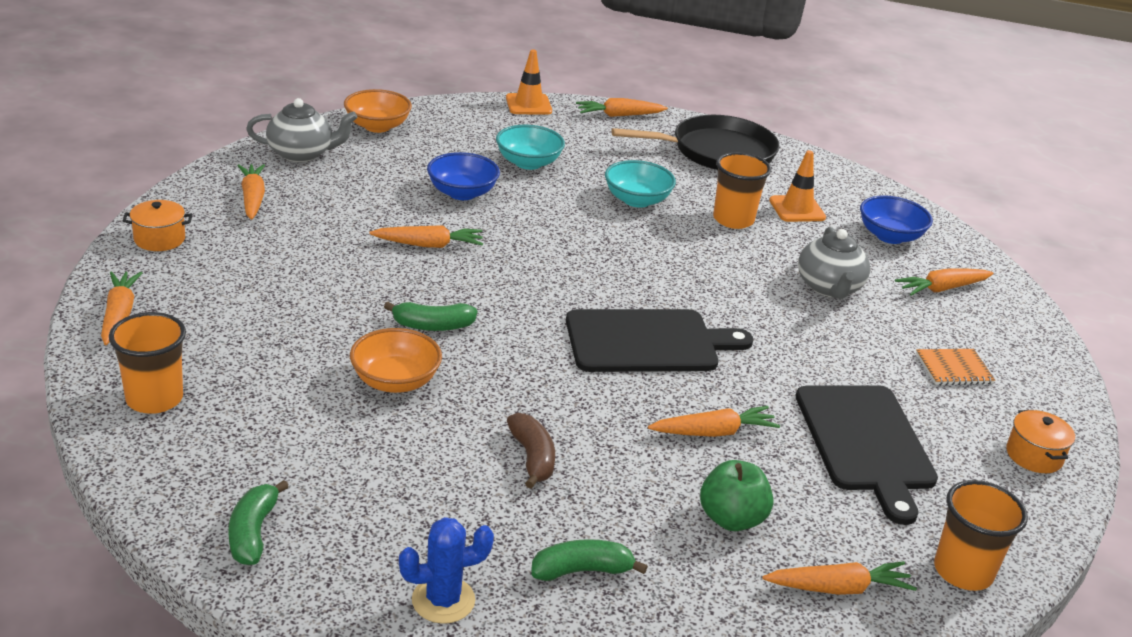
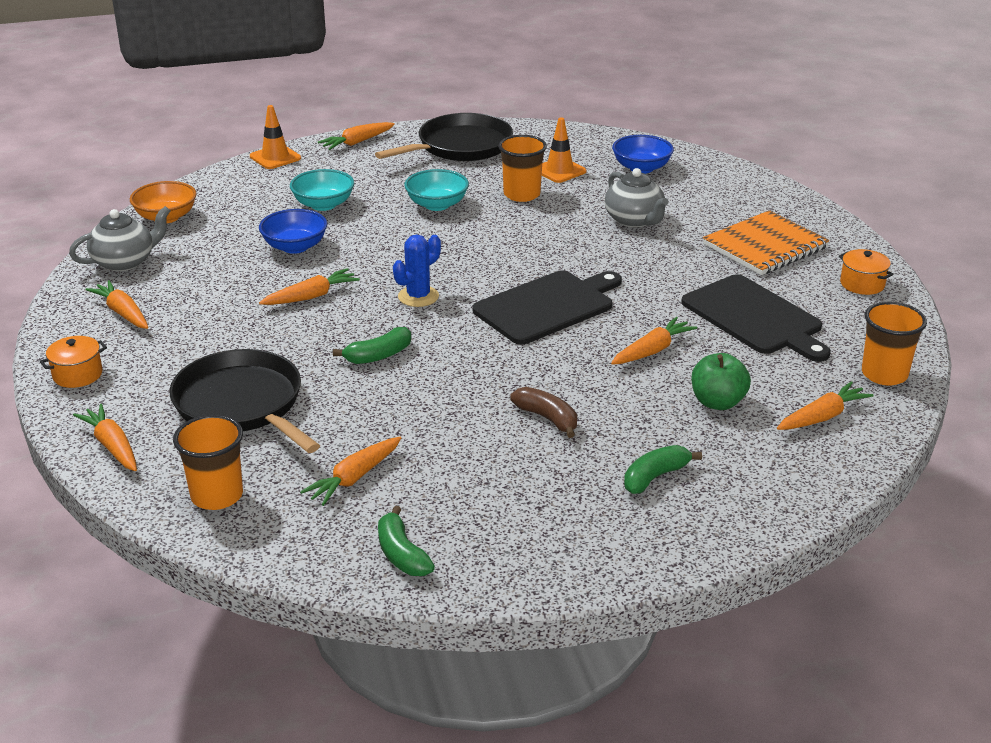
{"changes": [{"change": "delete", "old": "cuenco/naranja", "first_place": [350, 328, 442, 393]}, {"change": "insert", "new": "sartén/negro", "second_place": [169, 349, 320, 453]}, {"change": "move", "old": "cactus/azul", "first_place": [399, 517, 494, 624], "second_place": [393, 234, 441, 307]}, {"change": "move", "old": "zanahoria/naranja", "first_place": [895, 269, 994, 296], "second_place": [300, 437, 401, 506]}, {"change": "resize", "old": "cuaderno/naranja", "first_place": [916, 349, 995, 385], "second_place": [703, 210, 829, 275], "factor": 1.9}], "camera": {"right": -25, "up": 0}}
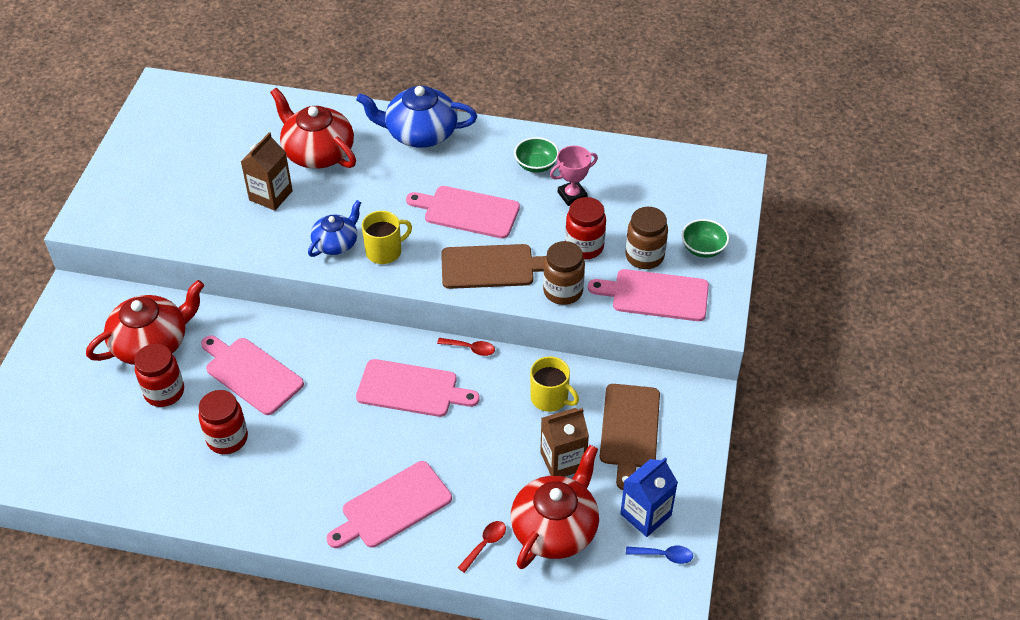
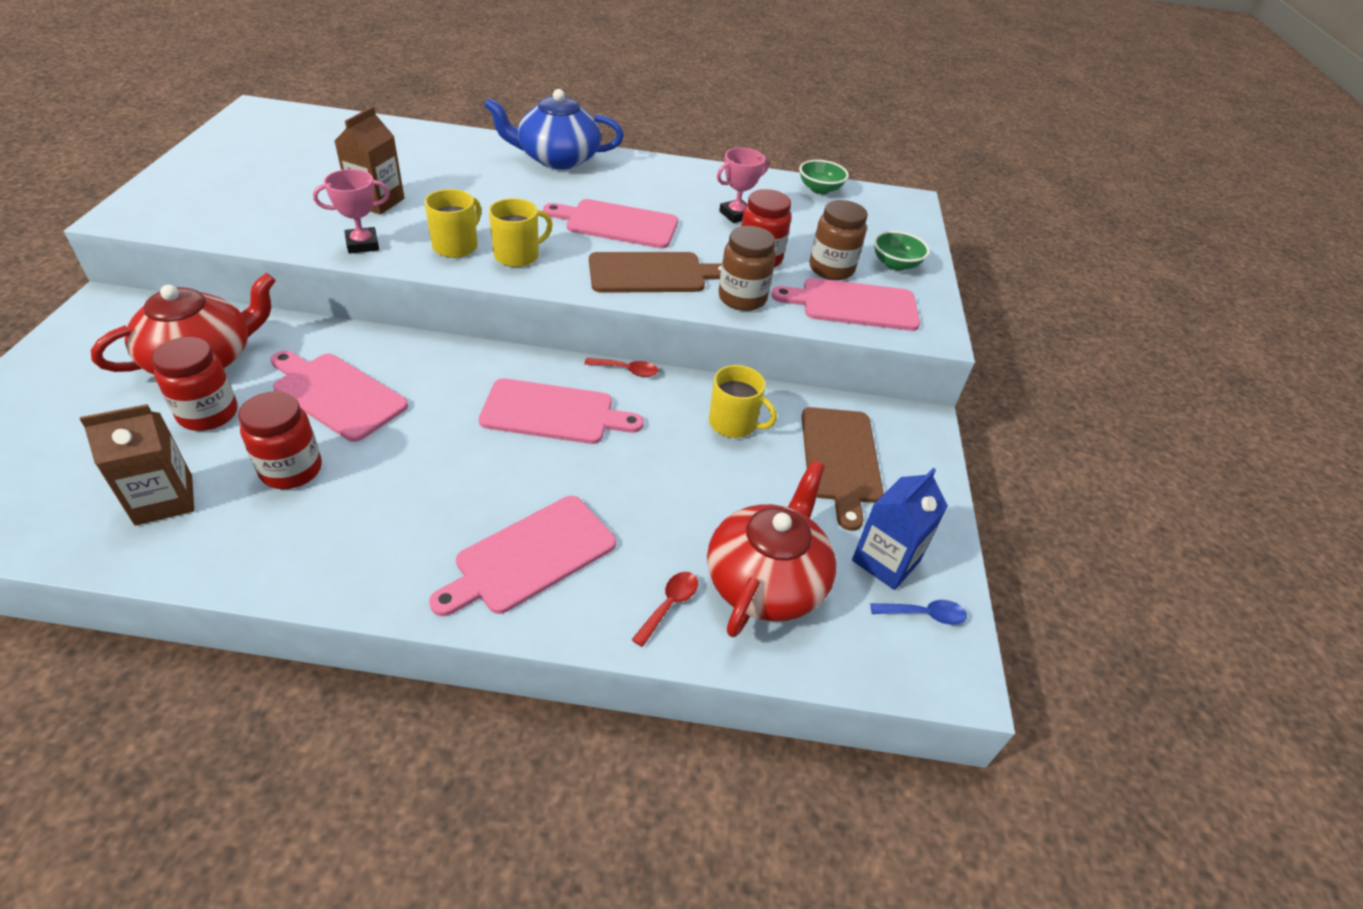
{"changes": [{"change": "delete", "old": "tetera/rojo", "first_place": [270, 88, 356, 169]}, {"change": "insert", "new": "trofeo/rosa", "second_place": [313, 169, 390, 254]}, {"change": "move", "old": "cuenco/verde", "first_place": [514, 137, 559, 173], "second_place": [799, 160, 849, 194]}, {"change": "move", "old": "cartón de leche/marrón", "first_place": [540, 408, 589, 477], "second_place": [80, 404, 194, 526]}, {"change": "replace", "old": "tetera/azul", "new": "taza/amarillo", "first_place": [308, 200, 361, 257], "second_place": [424, 189, 481, 258]}], "camera": {"right": -10, "up": -5}}
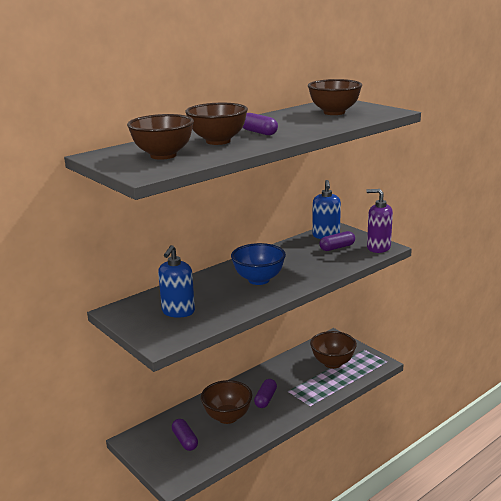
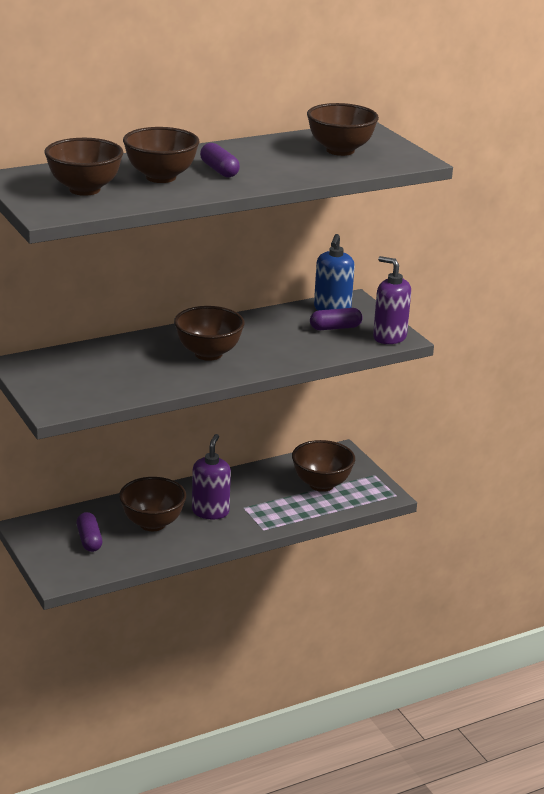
{"changes": [{"change": "delete", "old": "dispensador de jabón/azul", "first_place": [158, 245, 195, 318]}, {"change": "replace", "old": "cápsula/morado", "new": "dispensador de jabón/morado", "first_place": [254, 379, 277, 408], "second_place": [192, 434, 231, 519]}, {"change": "recolor", "old": "cuenco/azul", "new": "cuenco/marrón", "first_place": [231, 243, 286, 285], "second_place": [174, 306, 245, 361]}], "camera": {"right": 10, "up": 5}}
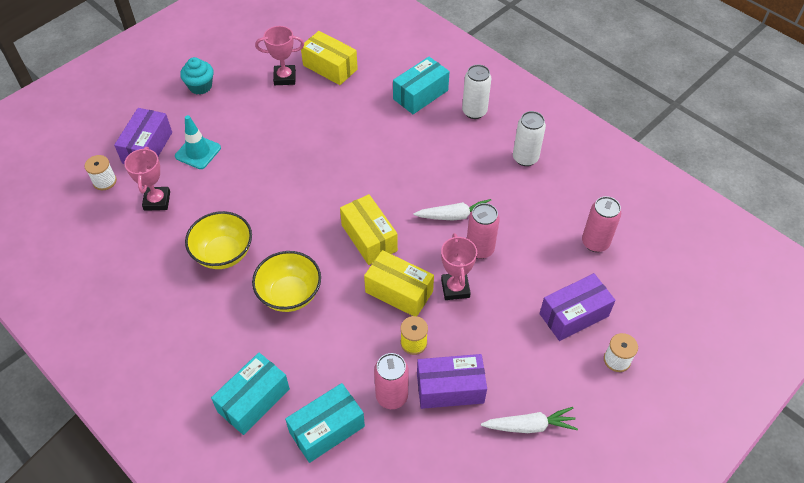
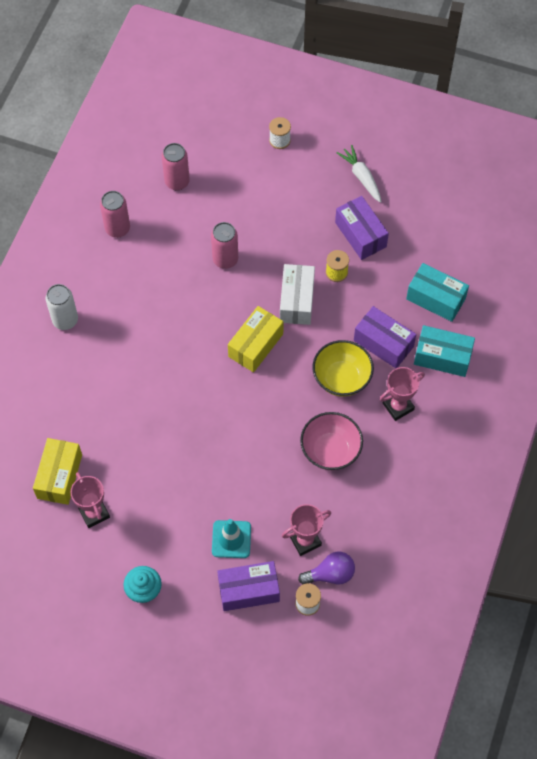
{"changes": [{"change": "delete", "old": "caja/turquesa", "first_place": [393, 57, 450, 114]}, {"change": "delete", "old": "zanahoria/blanco", "first_place": [413, 199, 491, 221]}, {"change": "delete", "old": "lata/blanco", "first_place": [513, 111, 546, 166]}, {"change": "insert", "new": "bombilla/morado", "second_place": [298, 552, 355, 585]}, {"change": "move", "old": "lata/rosa", "first_place": [374, 353, 409, 409], "second_place": [100, 191, 130, 238]}, {"change": "move", "old": "trofeo/rosa", "first_place": [441, 233, 477, 300], "second_place": [380, 367, 425, 421]}, {"change": "move", "old": "caja/morado", "first_place": [540, 273, 616, 341], "second_place": [354, 306, 416, 368]}, {"change": "recolor", "old": "cuenco/amarillo", "new": "cuenco/rosa", "first_place": [185, 211, 252, 269], "second_place": [300, 412, 363, 470]}, {"change": "recolor", "old": "caja/amarillo", "new": "caja/blanco", "first_place": [364, 250, 434, 316], "second_place": [280, 264, 315, 325]}], "camera": {"right": -115, "up": 10}}
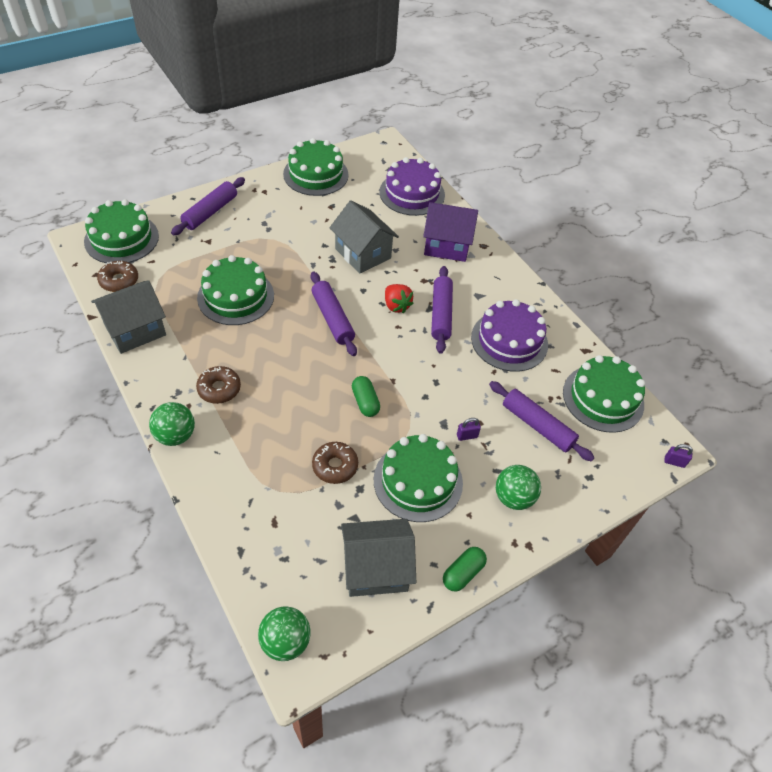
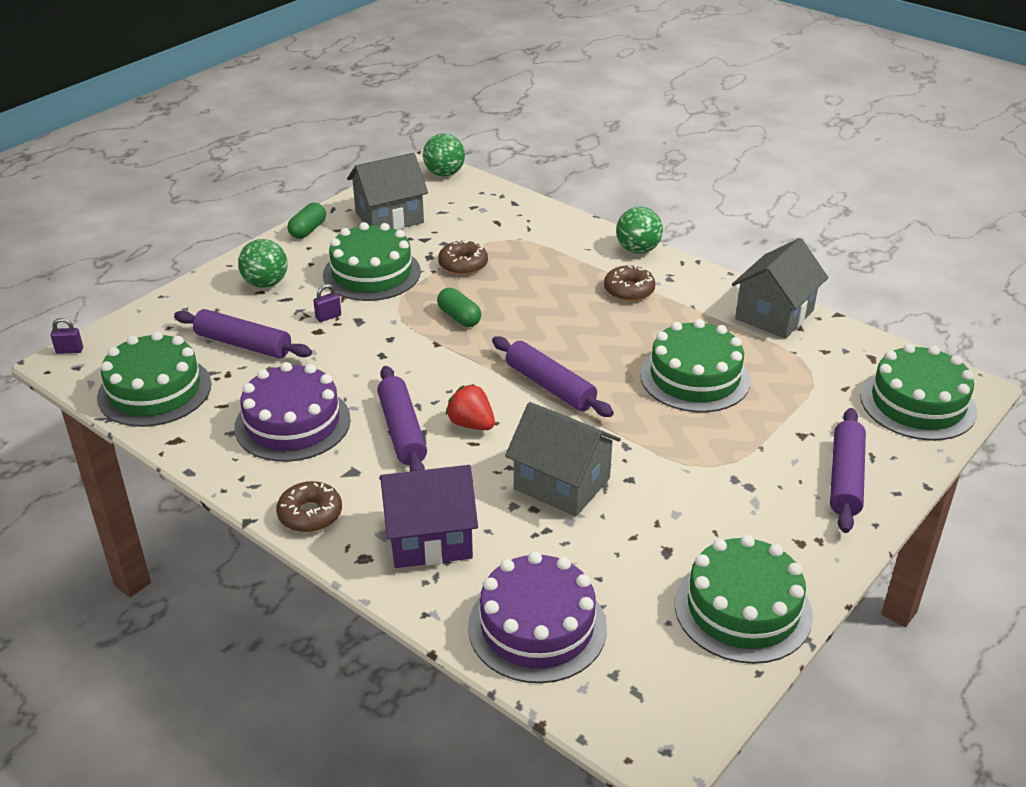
{"changes": [{"change": "move", "old": "rosquilla/marrón", "first_place": [97, 261, 138, 292], "second_place": [276, 481, 342, 532]}], "camera": {"right": 165, "up": -15}}
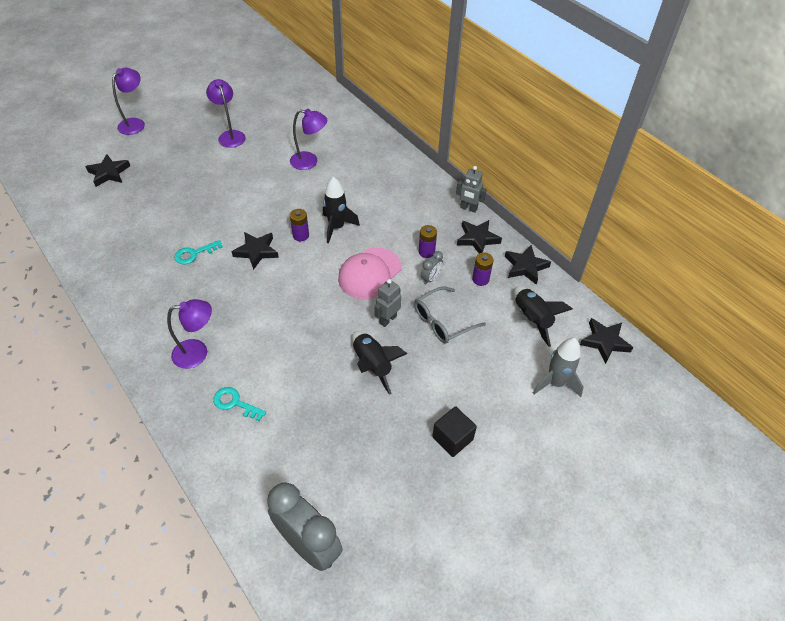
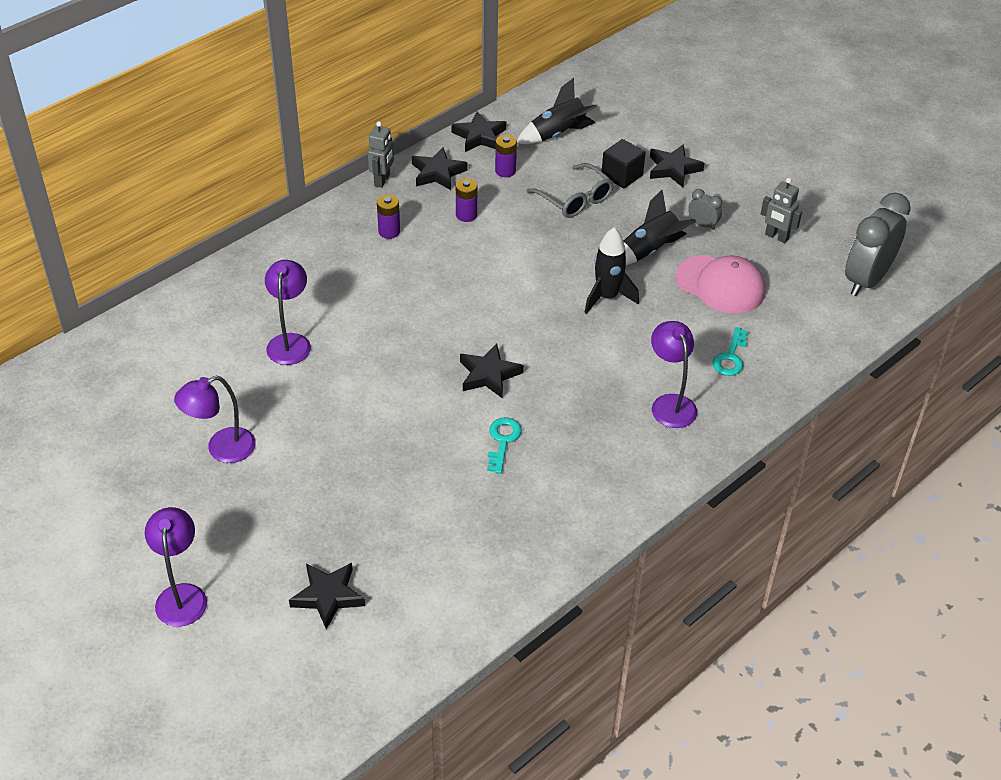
{"changes": [{"change": "delete", "old": "cohete/gris", "first_place": [533, 338, 584, 397]}, {"change": "move", "old": "pila/morado", "first_place": [290, 209, 309, 241], "second_place": [377, 195, 400, 239]}, {"change": "move", "old": "cohete/negro", "first_place": [323, 177, 360, 243], "second_place": [584, 227, 639, 314]}, {"change": "move", "old": "gorra/rosa", "first_place": [338, 248, 401, 299], "second_place": [675, 255, 765, 314]}, {"change": "move", "old": "robot/gris", "first_place": [374, 279, 401, 327], "second_place": [761, 178, 802, 243]}, {"change": "move", "old": "despertador/gris", "first_place": [421, 251, 443, 285], "second_place": [688, 189, 722, 230]}, {"change": "move", "old": "cubo/negro", "first_place": [432, 406, 477, 457], "second_place": [602, 139, 646, 189]}, {"change": "move", "old": "estrella/negro", "first_place": [580, 318, 633, 364], "second_place": [650, 144, 705, 187]}, {"change": "rotate", "old": "lámpara/morado", "first_place": [112, 68, 145, 135], "second_place": [145, 507, 207, 627], "degrees": 60}, {"change": "rotate", "old": "llave/turquesa", "first_place": [174, 240, 223, 264], "second_place": [487, 418, 522, 474], "degrees": -135}], "camera": {"right": -95, "up": -5}}
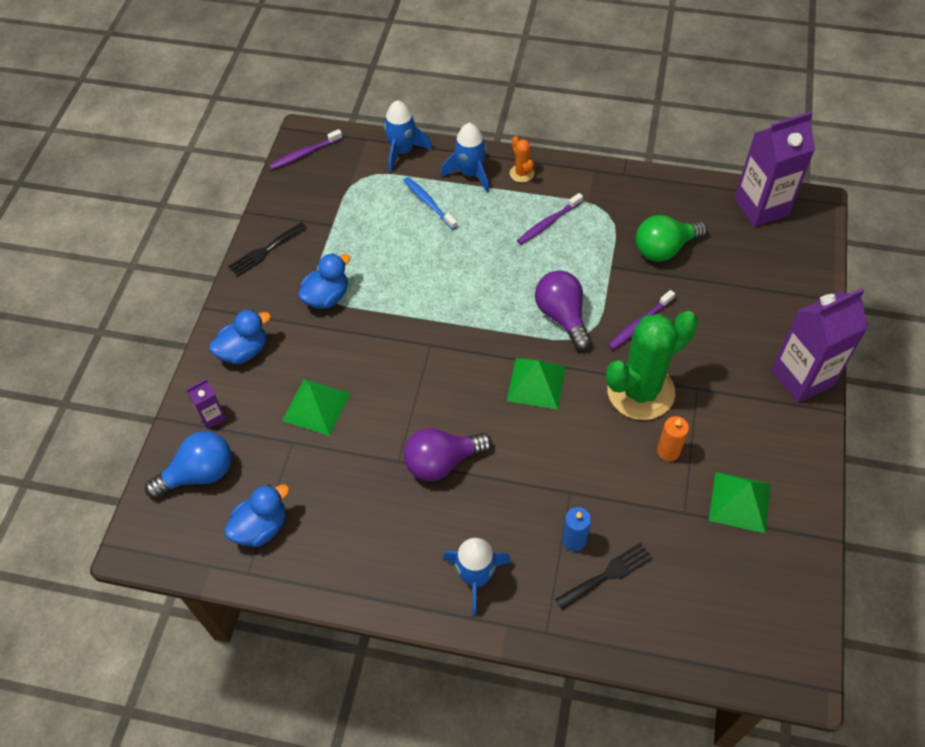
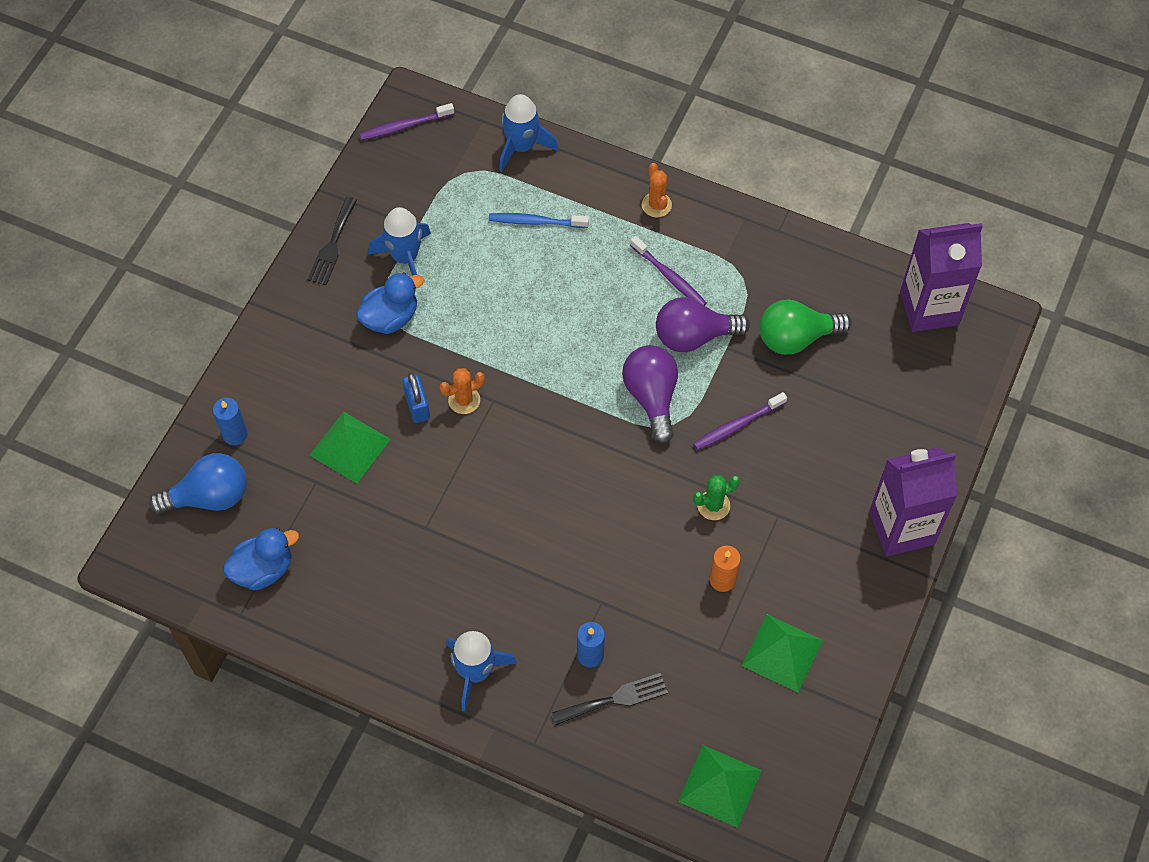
{"changes": [{"change": "delete", "old": "pato/azul", "first_place": [209, 309, 271, 364]}, {"change": "insert", "new": "candado/azul", "second_place": [402, 372, 430, 423]}, {"change": "insert", "new": "cactus/naranja", "second_place": [439, 368, 485, 414]}, {"change": "move", "old": "bombilla/morado", "first_place": [404, 428, 492, 481], "second_place": [656, 297, 750, 352]}, {"change": "move", "old": "cohete/azul", "first_place": [441, 123, 489, 193], "second_place": [368, 207, 431, 276]}, {"change": "move", "old": "pirámide/verde", "first_place": [507, 358, 566, 410], "second_place": [678, 745, 762, 828]}, {"change": "replace", "old": "cartón de leche/morado", "new": "vela/azul", "first_place": [186, 379, 226, 429], "second_place": [213, 398, 248, 445]}, {"change": "rotate", "old": "tenedor/negro", "first_place": [228, 222, 307, 277], "second_place": [307, 197, 357, 285], "degrees": -45}, {"change": "rotate", "old": "cepillo de dientes/azul", "first_place": [403, 177, 458, 230], "second_place": [489, 213, 589, 228], "degrees": -60}, {"change": "rotate", "old": "cepillo de dientes/morado", "first_place": [517, 193, 583, 245], "second_place": [630, 236, 707, 306], "degrees": -105}, {"change": "resize", "old": "cactus/verde", "first_place": [606, 311, 698, 420], "second_place": [693, 475, 740, 520], "factor": 0.43}], "camera": {"right": 10, "up": 5}}
